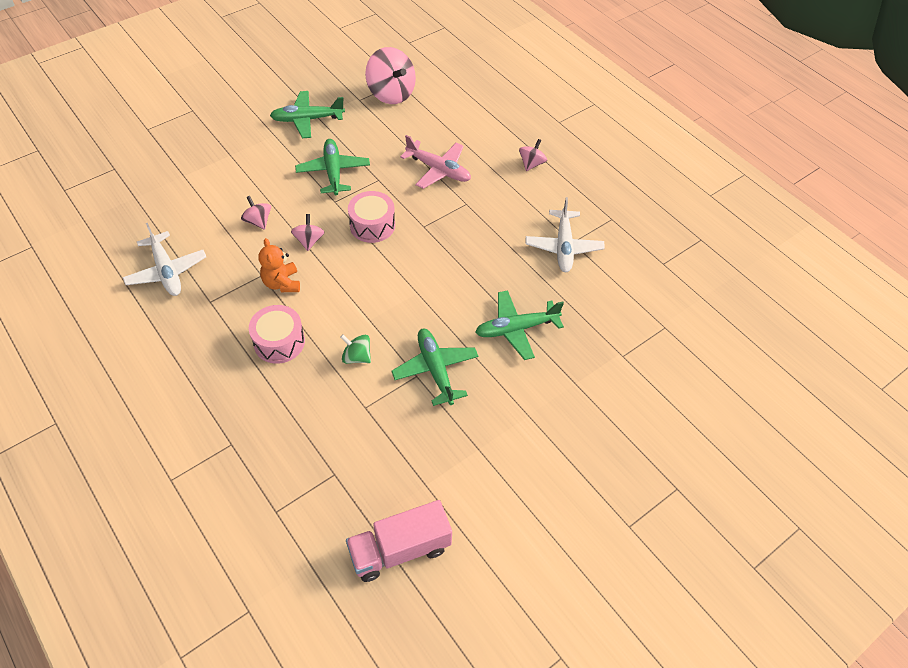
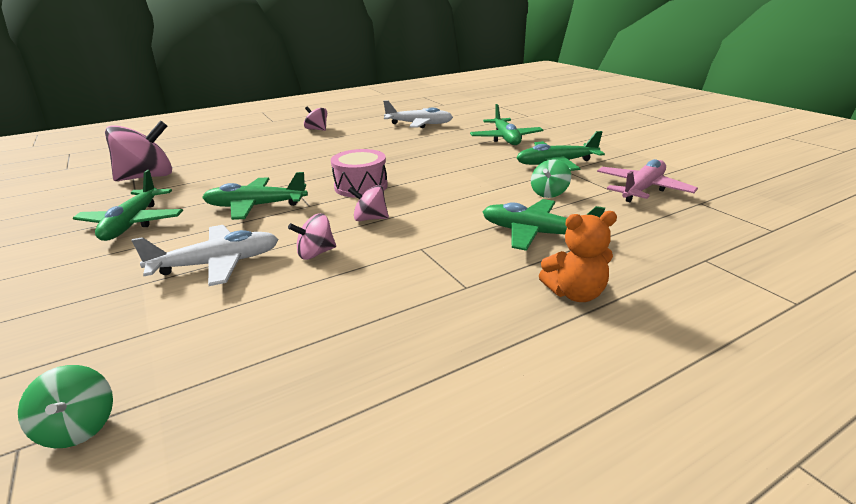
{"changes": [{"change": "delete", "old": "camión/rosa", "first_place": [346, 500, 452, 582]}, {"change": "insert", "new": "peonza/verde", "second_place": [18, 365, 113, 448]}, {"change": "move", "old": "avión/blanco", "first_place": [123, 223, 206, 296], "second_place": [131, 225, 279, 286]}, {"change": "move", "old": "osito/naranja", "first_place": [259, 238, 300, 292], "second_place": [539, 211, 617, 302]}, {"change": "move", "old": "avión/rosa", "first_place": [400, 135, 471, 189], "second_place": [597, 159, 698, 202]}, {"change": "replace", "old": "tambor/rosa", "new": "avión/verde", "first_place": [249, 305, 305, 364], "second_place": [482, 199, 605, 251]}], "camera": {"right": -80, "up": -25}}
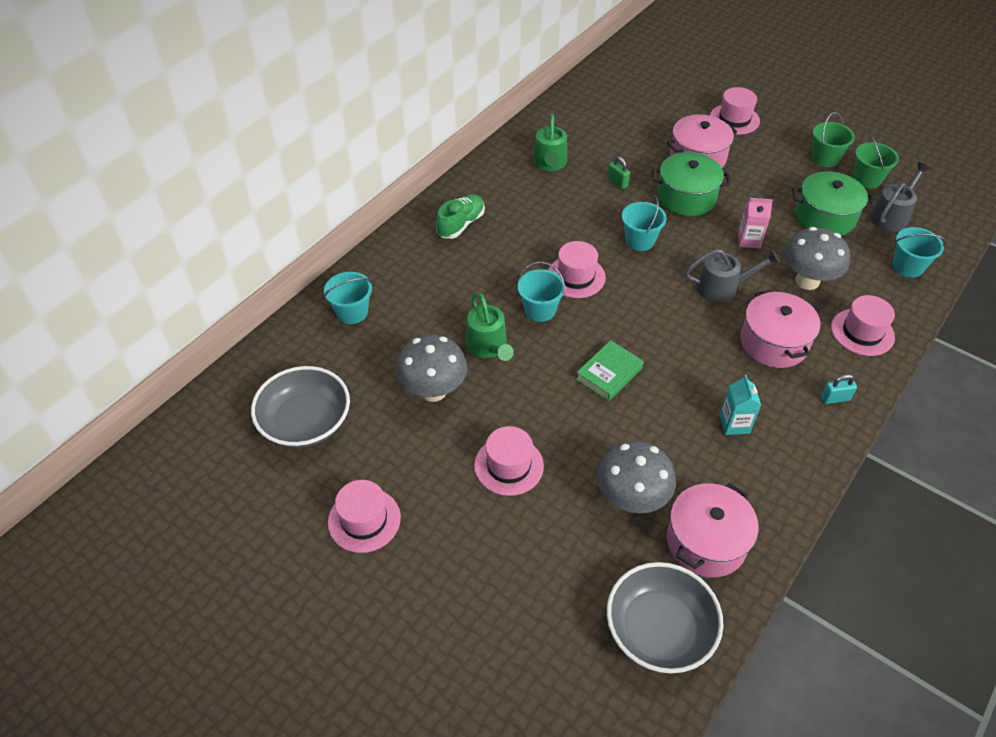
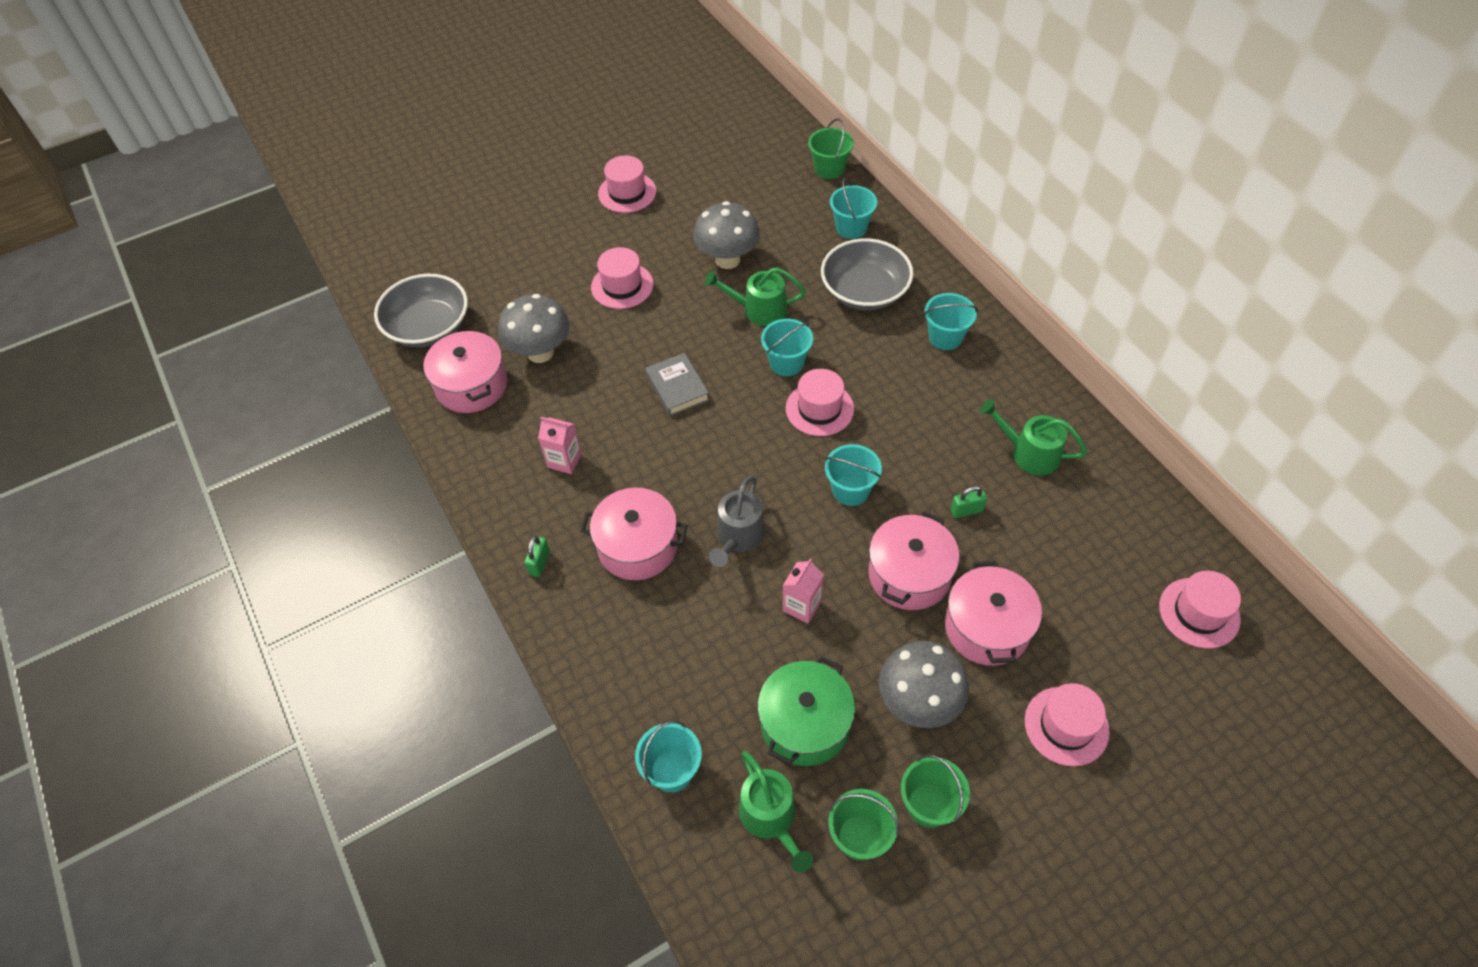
{"changes": [{"change": "insert", "new": "balde/verde", "second_place": [808, 119, 854, 179]}, {"change": "move", "old": "cuenco/gris", "first_place": [251, 366, 350, 448], "second_place": [821, 238, 914, 310]}, {"change": "move", "old": "seta/gris", "first_place": [784, 227, 850, 290], "second_place": [879, 641, 969, 728]}, {"change": "move", "old": "sombrero/rosa", "first_place": [831, 295, 895, 356], "second_place": [1159, 571, 1241, 649]}, {"change": "replace", "old": "zapato/verde", "new": "balde/turquesa", "first_place": [436, 194, 485, 239], "second_place": [924, 293, 978, 350]}, {"change": "recolor", "old": "libro/verde", "new": "libro/gris", "first_place": [576, 340, 644, 401], "second_place": [645, 353, 709, 416]}, {"change": "recolor", "old": "olla/verde", "new": "olla/rosa", "first_place": [652, 152, 730, 216], "second_place": [868, 511, 960, 610]}, {"change": "recolor", "old": "cartón de leche/turquesa", "new": "cartón de leche/rosa", "first_place": [720, 375, 761, 435], "second_place": [538, 417, 582, 474]}, {"change": "recolor", "old": "candado/turquesa", "new": "candado/verde", "first_place": [821, 374, 857, 404], "second_place": [524, 536, 550, 577]}, {"change": "recolor", "old": "regadera/gris", "new": "regadera/verde", "first_place": [870, 162, 931, 232], "second_place": [739, 751, 813, 873]}], "camera": {"right": 115, "up": 5}}
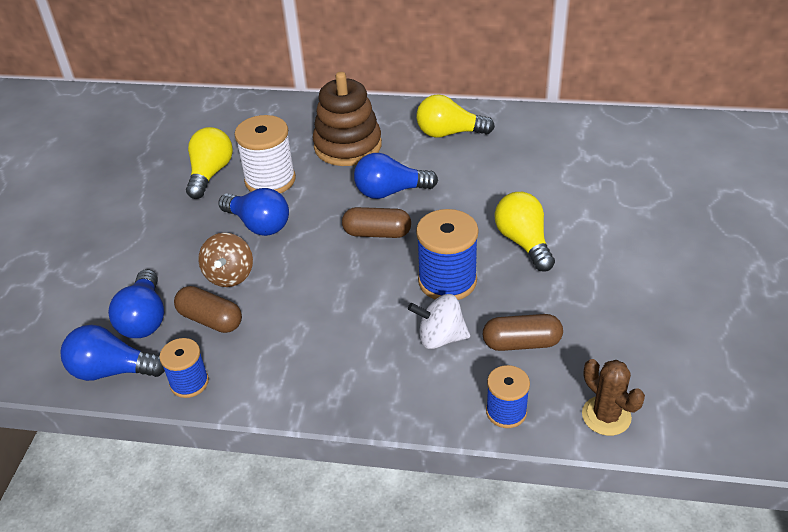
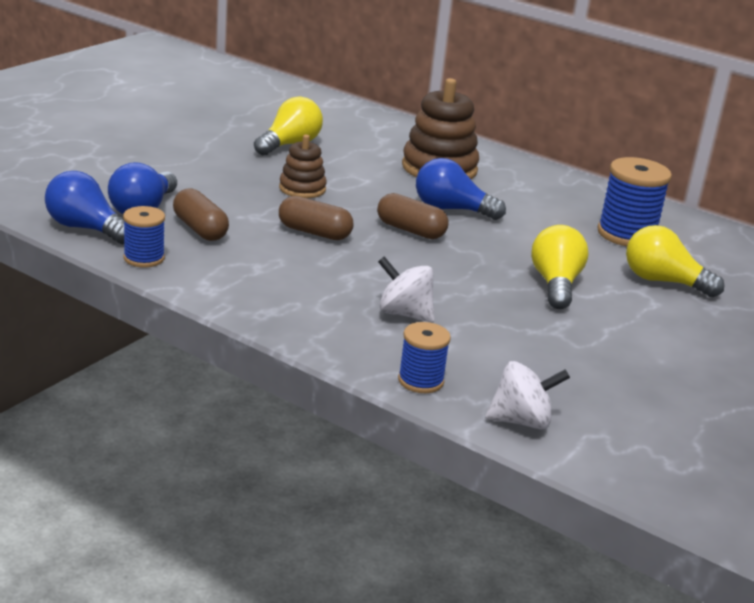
{"changes": [{"change": "delete", "old": "peonza/marrón", "first_place": [198, 233, 253, 287]}, {"change": "delete", "old": "carrete/blanco", "first_place": [234, 115, 296, 193]}, {"change": "move", "old": "bombilla/amarillo", "first_place": [416, 94, 495, 138], "second_place": [626, 225, 724, 298]}, {"change": "move", "old": "carrete/azul", "first_place": [416, 209, 479, 300], "second_place": [597, 157, 672, 246]}, {"change": "move", "old": "cápsula/marrón", "first_place": [483, 314, 563, 351], "second_place": [279, 196, 354, 240]}, {"change": "replace", "old": "bombilla/azul", "new": "juguete apilable/marrón", "first_place": [218, 188, 289, 236], "second_place": [279, 135, 327, 198]}, {"change": "replace", "old": "cactus/marrón", "new": "peonza/blanco", "first_place": [582, 359, 645, 436], "second_place": [485, 361, 570, 430]}], "camera": {"right": 20, "up": -15}}
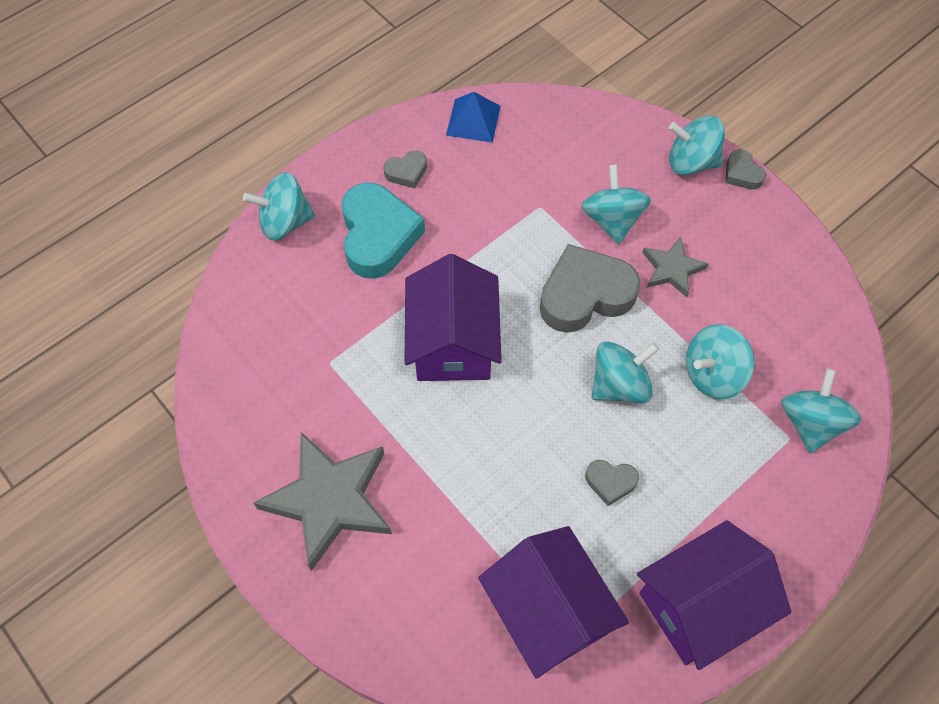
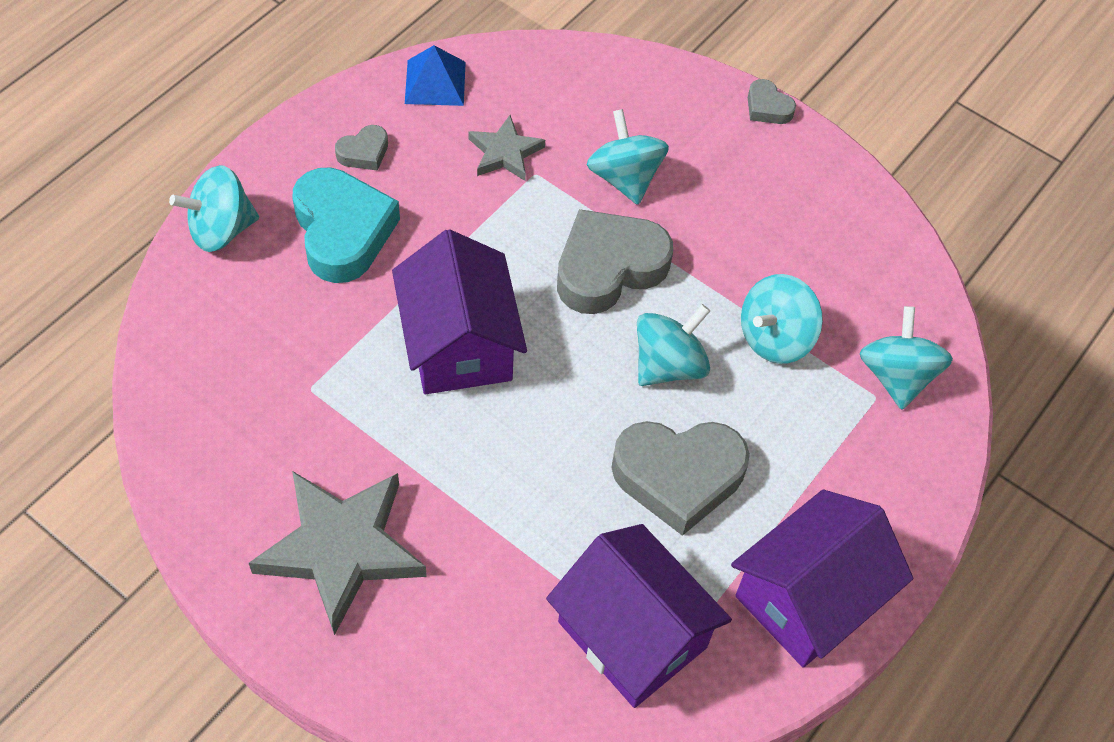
{"changes": [{"change": "delete", "old": "peonza/turquesa", "first_place": [669, 115, 725, 175]}, {"change": "move", "old": "estrella/gris", "first_place": [642, 236, 709, 297], "second_place": [468, 115, 545, 181]}, {"change": "resize", "old": "corazón/gris", "first_place": [585, 460, 639, 506], "second_place": [611, 421, 750, 536], "factor": 2.13}], "camera": {"right": -15, "up": -5}}
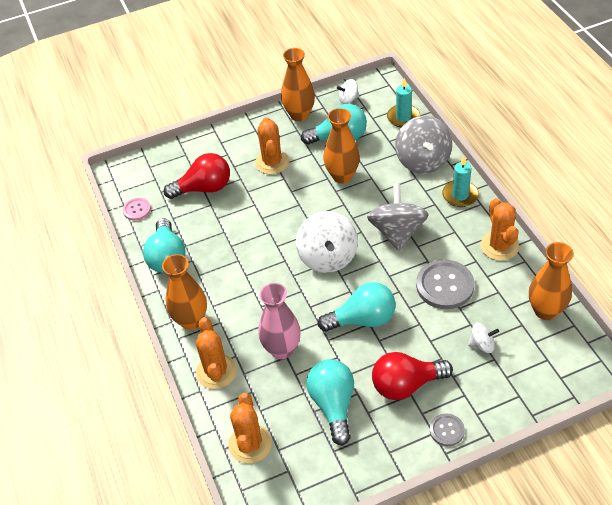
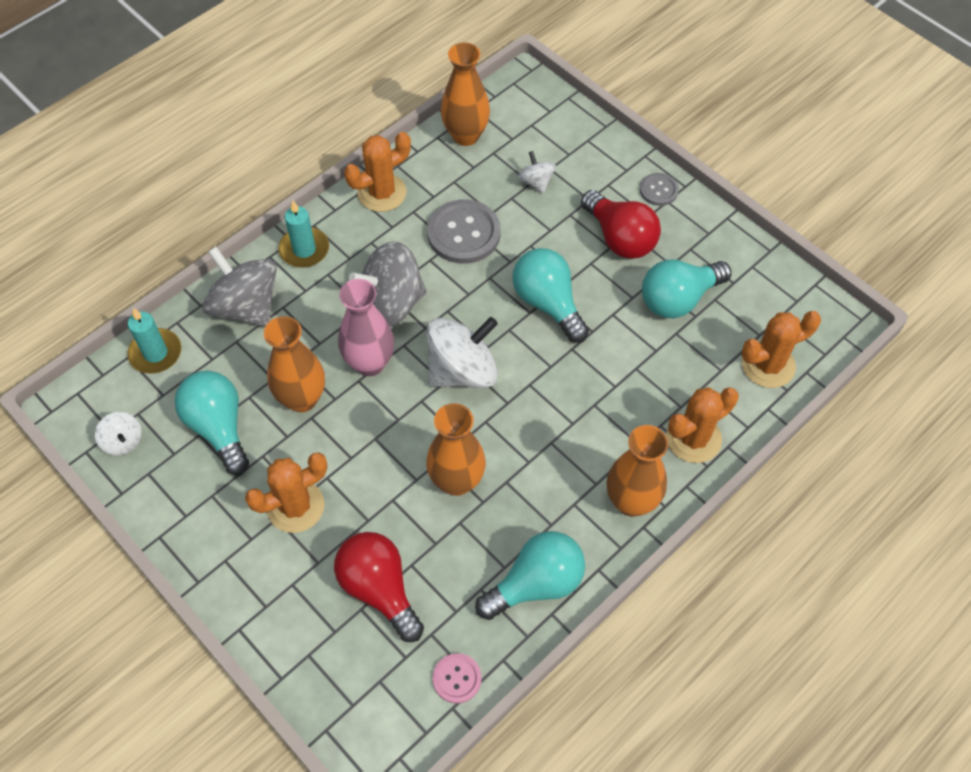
{"changes": [{"change": "move", "old": "florero/rosa", "first_place": [259, 283, 301, 359], "second_place": [338, 279, 394, 376]}, {"change": "move", "old": "florero/naranja", "first_place": [281, 48, 315, 121], "second_place": [426, 403, 486, 496]}, {"change": "rotate", "old": "peonza/gris", "first_place": [395, 116, 452, 174], "second_place": [202, 247, 277, 327], "degrees": -105}], "camera": {"right": -115, "up": 10}}
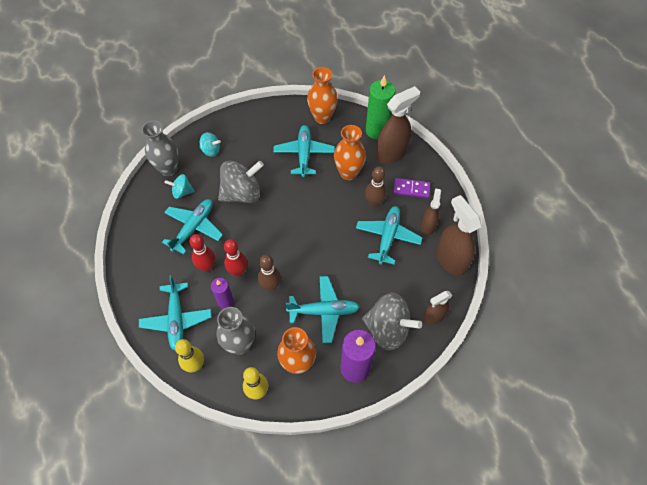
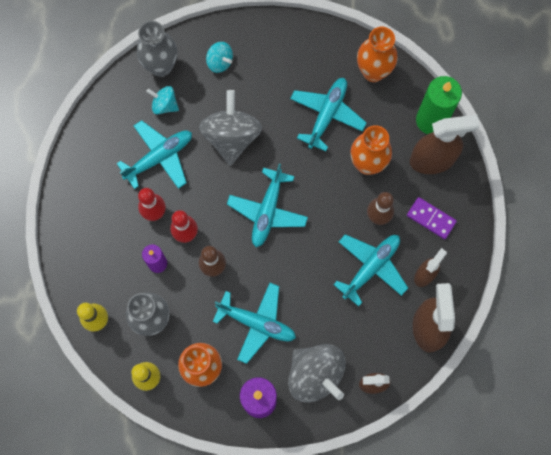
{"changes": [{"change": "move", "old": "avión/turquesa", "first_place": [139, 276, 212, 351], "second_place": [227, 164, 308, 247]}, {"change": "rotate", "old": "peonza/gris", "first_place": [218, 161, 264, 203], "second_place": [199, 90, 262, 166], "degrees": -90}], "camera": {"right": 25, "up": 15}}
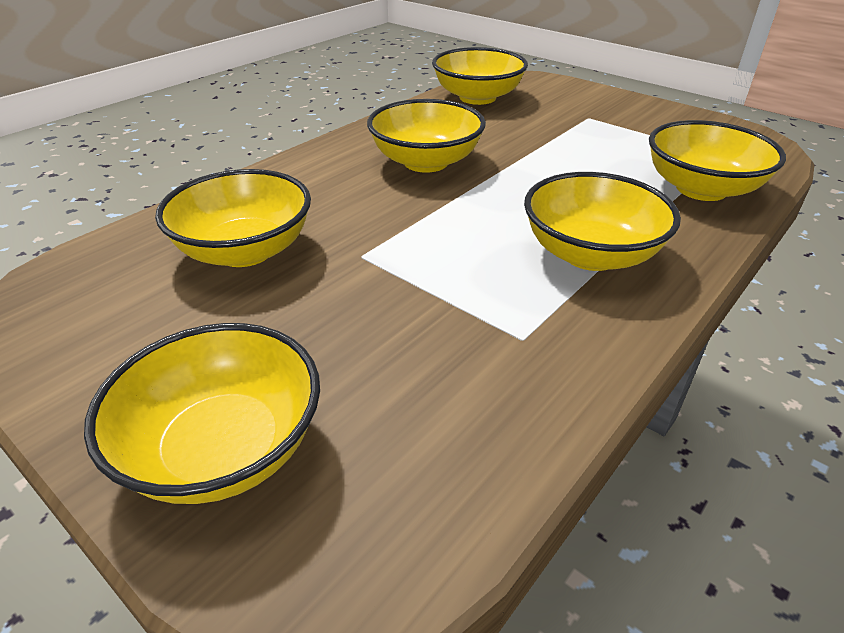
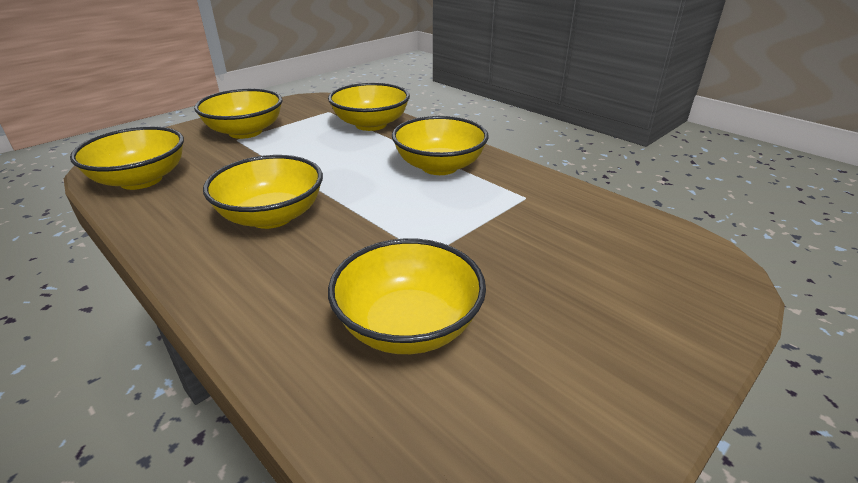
{"changes": [{"change": "move", "old": "cuenco/amarillo", "first_place": [84, 323, 320, 504], "second_place": [194, 89, 282, 139]}], "camera": {"right": -85, "up": -5}}
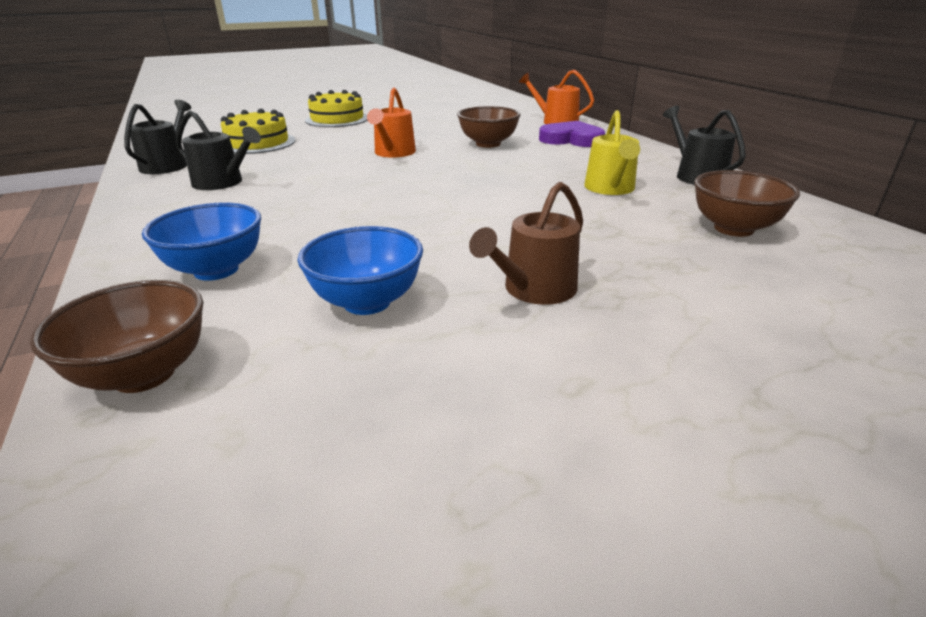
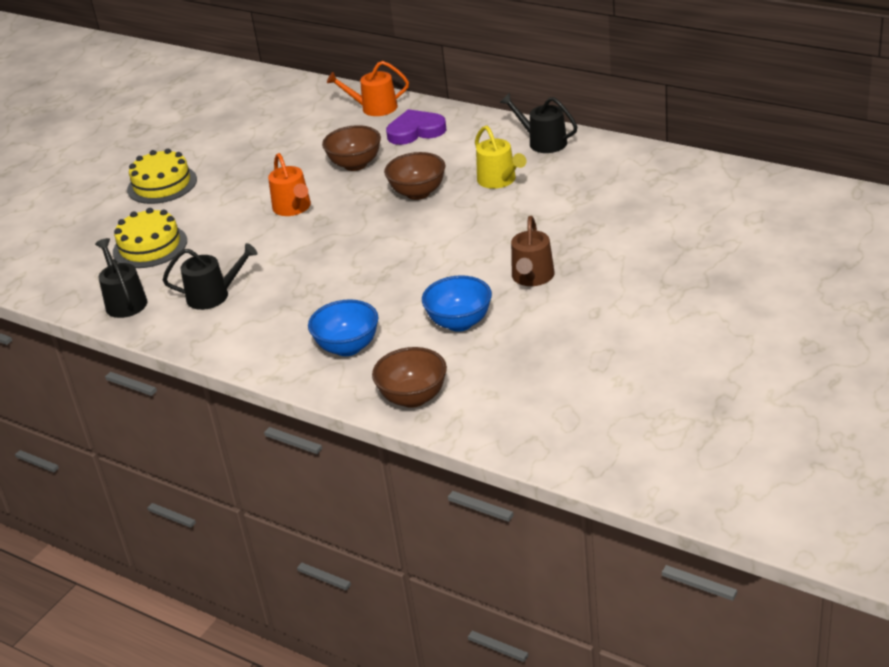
{"changes": [{"change": "move", "old": "cuenco/marrón", "first_place": [694, 170, 800, 237], "second_place": [384, 152, 445, 200]}], "camera": {"right": -30, "up": 5}}
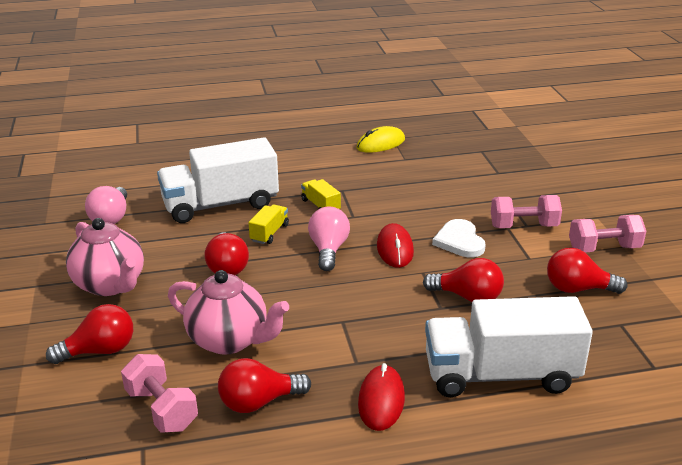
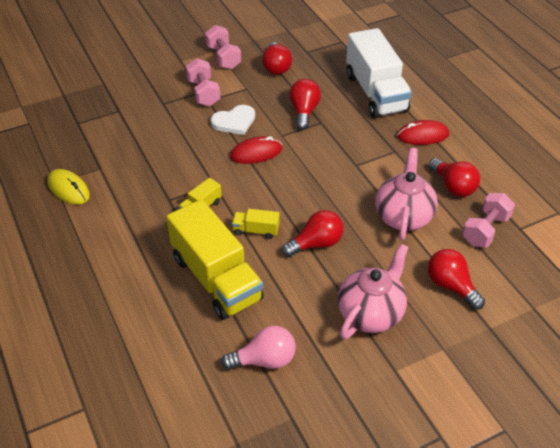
{"changes": [{"change": "delete", "old": "bombilla/rosa", "first_place": [308, 206, 350, 271]}, {"change": "recolor", "old": "camión/blanco", "new": "camión/amarillo", "first_place": [157, 137, 279, 223], "second_place": [166, 199, 264, 320]}], "camera": {"right": -105, "up": 15}}
